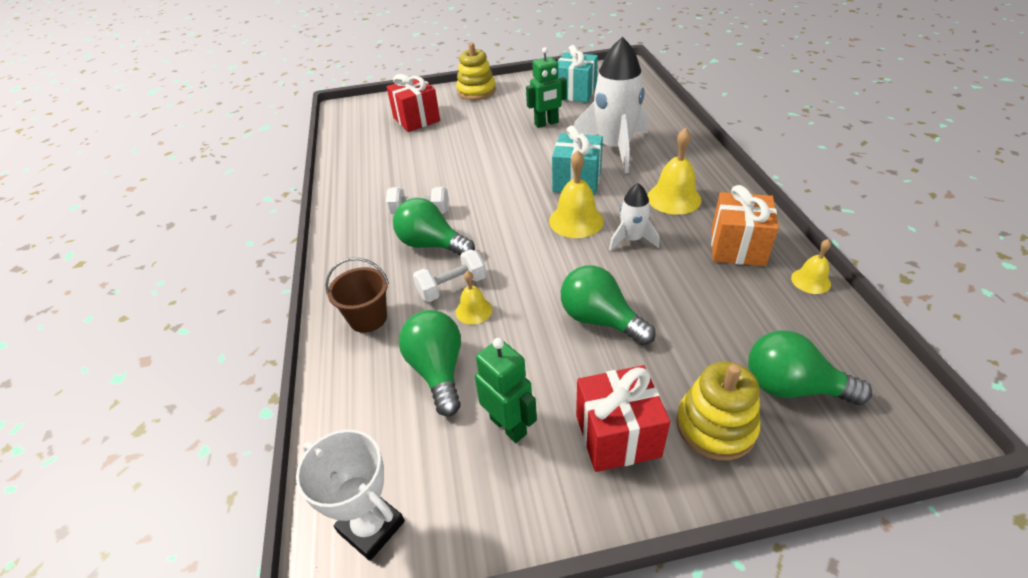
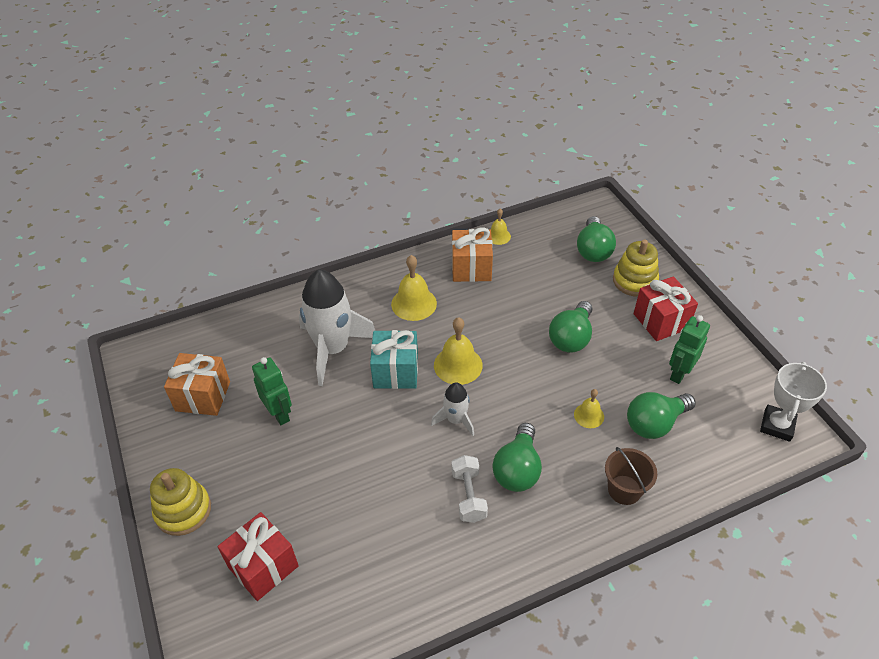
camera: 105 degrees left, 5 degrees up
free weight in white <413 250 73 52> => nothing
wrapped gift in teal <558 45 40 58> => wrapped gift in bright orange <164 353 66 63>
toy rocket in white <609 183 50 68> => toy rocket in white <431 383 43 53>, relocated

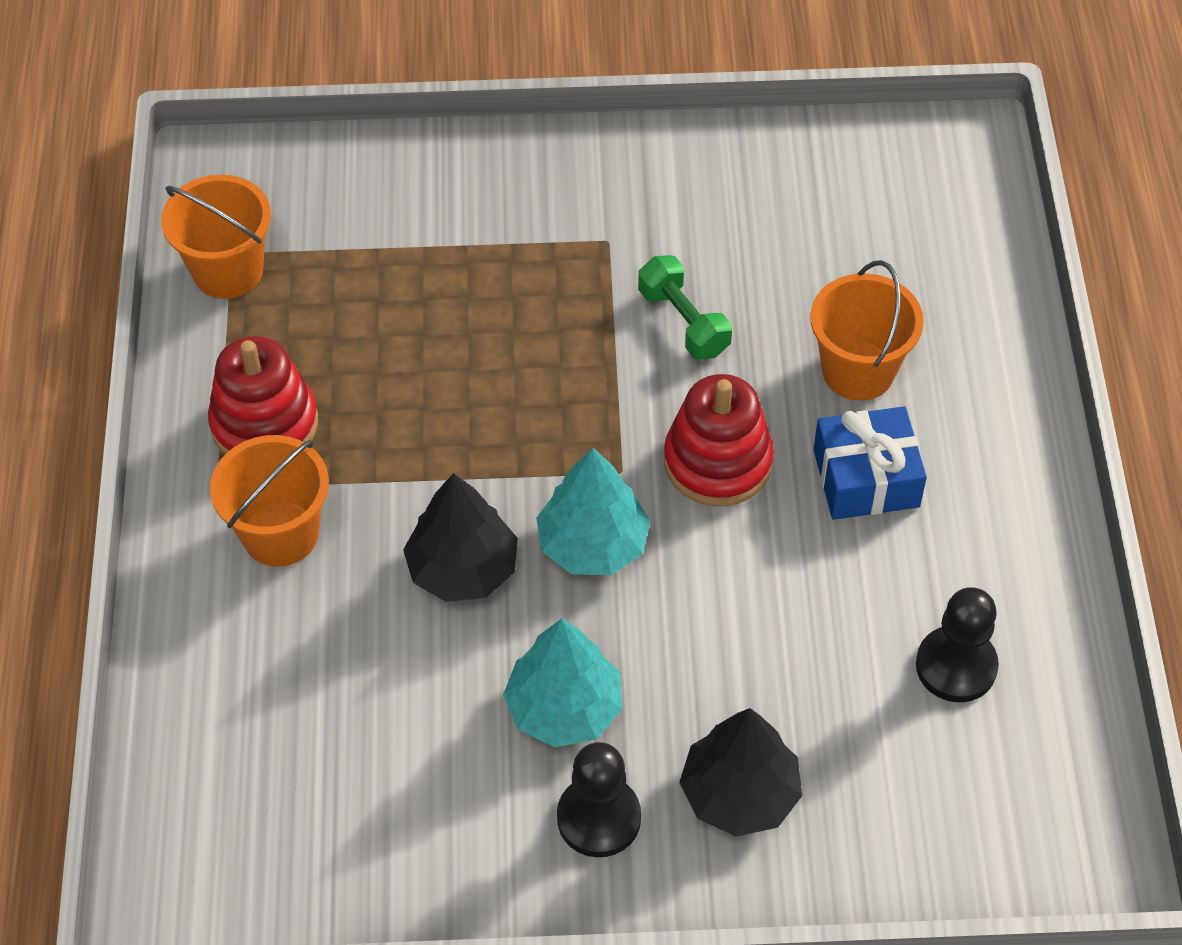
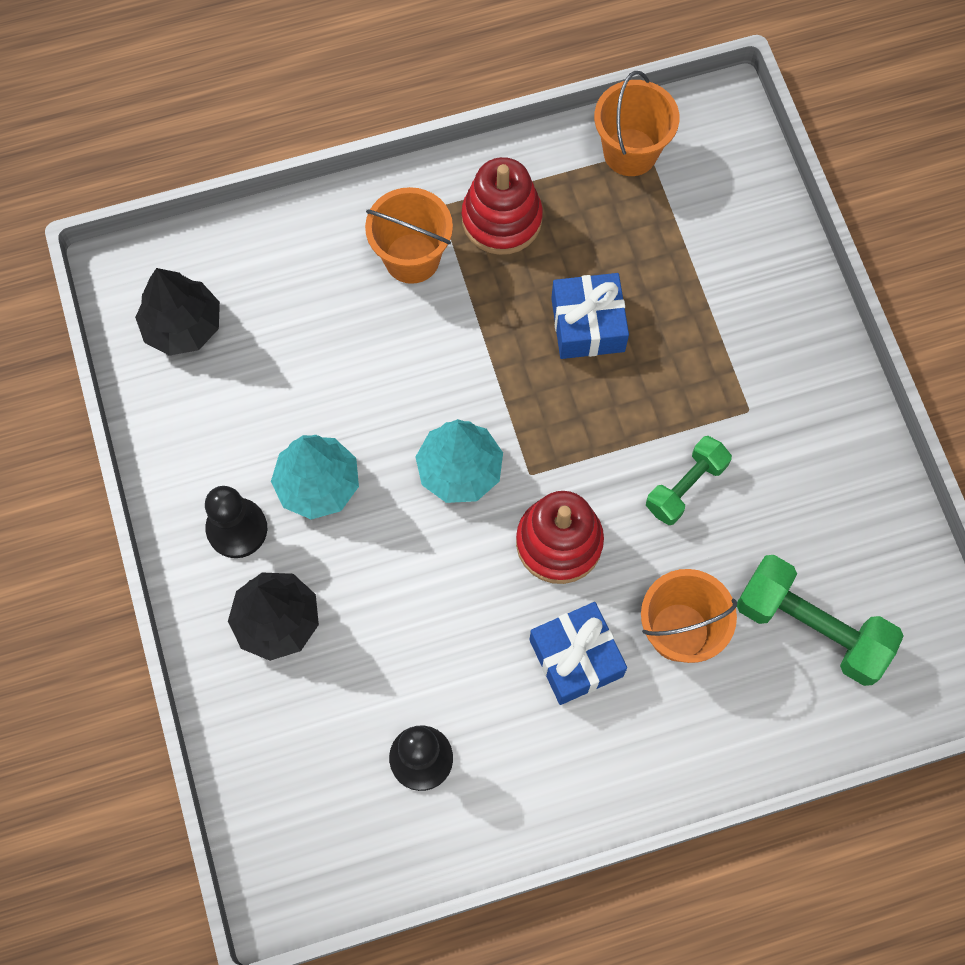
camera: 75 degrees right, 15 degrees up
fir tree in jet-black <403 473 115 129> => fir tree in jet-black <135 268 85 88>, relocated
nothing => wrapped gift in blue <551 273 78 86>
nothing => free weight in leaf-green <737 555 167 131>

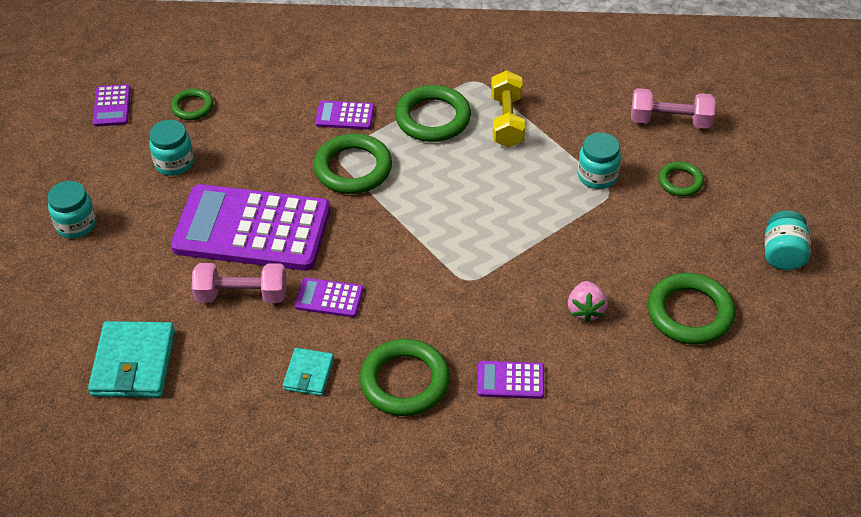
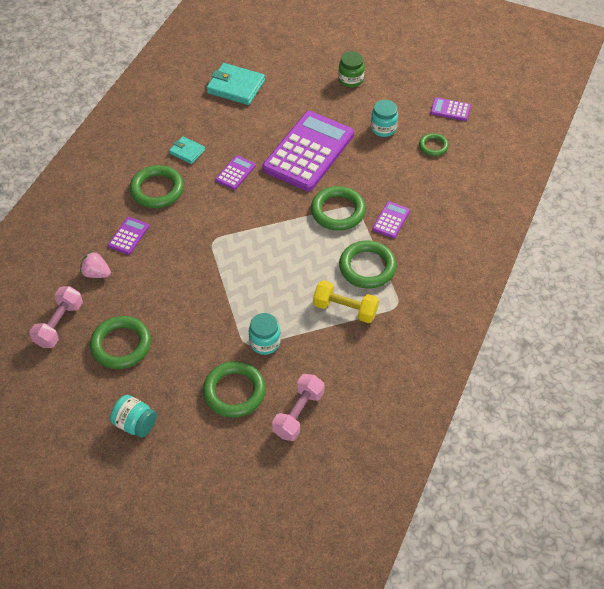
camera: 110 degrees right, 5 degrees up
jam jar in teal <48 181 48 58> => jam jar in leaf-green <338 51 27 37>
free weight in rosy <192 263 94 40> => free weight in rosy <29 286 54 62>, relocated
toy strawberry in rosy <568 281 40 42> => toy strawberry in rosy <80 251 31 27>, relocated
hoop in leaf-green <658 162 46 34> => hoop in leaf-green <203 361 63 57>, x1.76

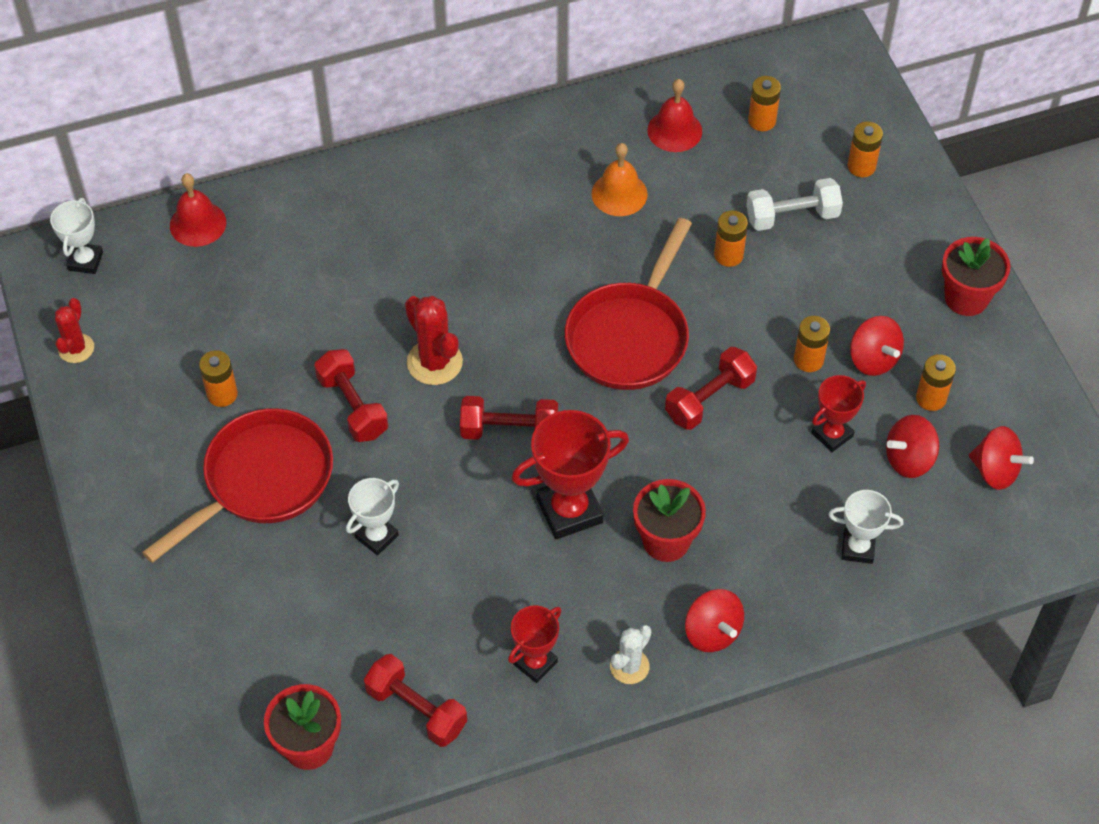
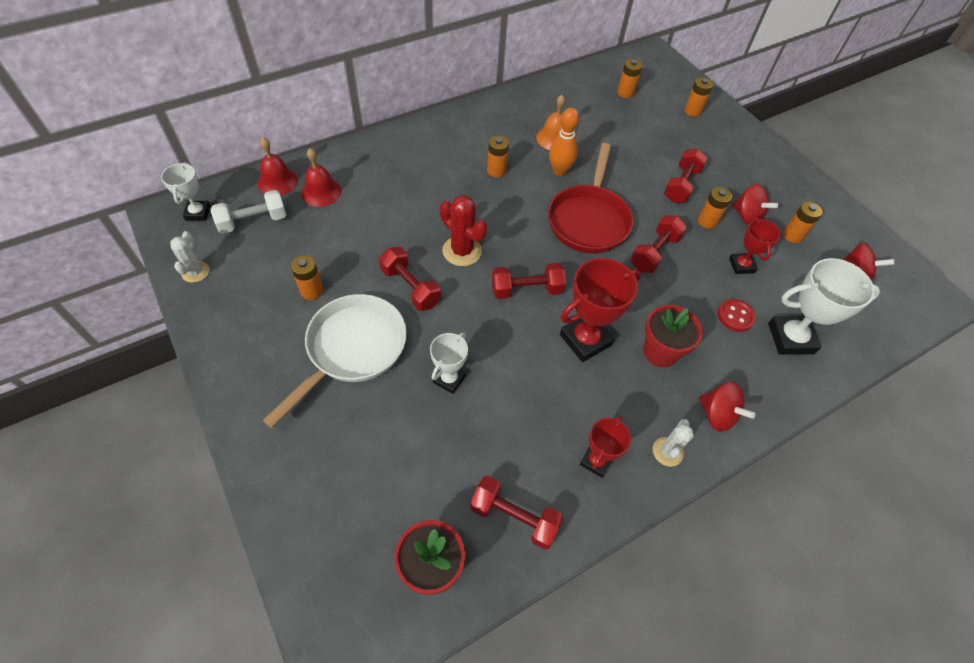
camera: 15 degrees left, 0 degrees up
saguaro cactus in scarlet <55 298 39 65> => saguaro cactus in white <170 231 39 52>
skillet in scarlet <142 408 191 155> => skillet in white <263 294 144 134>
hand bell in scarlet <647 79 55 73> => hand bell in scarlet <301 148 41 59>, relocated
power cell in bright orange <714 210 34 57> => power cell in bright orange <487 136 22 42>, relocated
free weight in white <746 178 97 53> => free weight in white <211 190 76 44>, relocated
award cup in scarlet <811 375 55 77> => award cup in scarlet <729 217 52 57>, 45 degrees counterclockwise
award cup in white <828 490 75 74> => award cup in white <768 258 112 97>, x1.68
whirligig in scarlet <886 415 53 63> => nothing
potted plant in scarlet <942 237 69 79> => nothing
nothing => bowling pin in bright orange <549 107 30 69>
nothing => free weight in scarlet <664 148 43 55>
nothing => sewing button in scarlet <718 299 38 33>

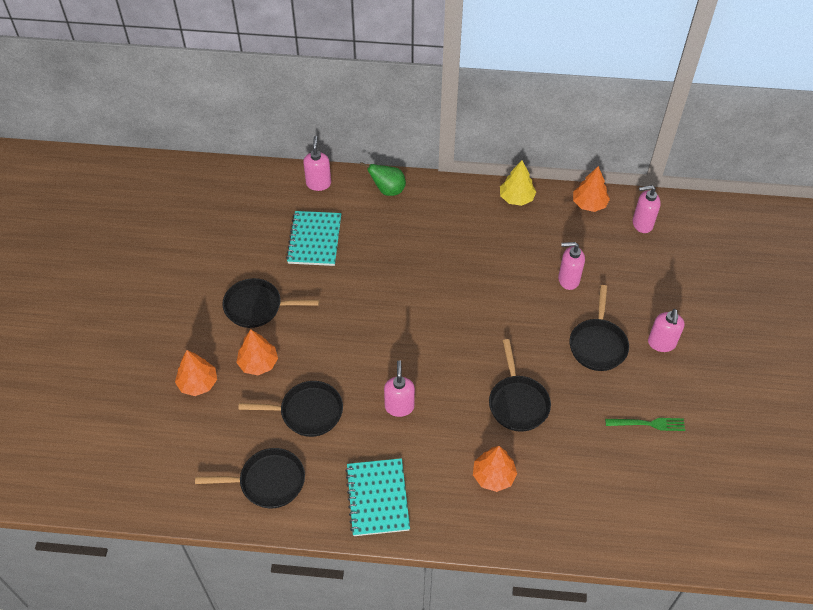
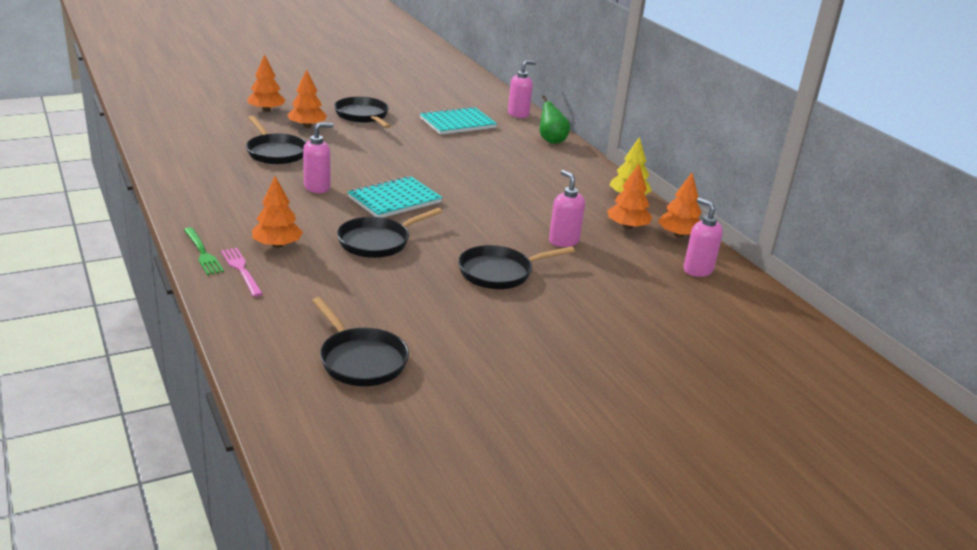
camera: 55 degrees right, 25 degrees down
skillet in jet-black <195 448 110 60> => skillet in jet-black <312 297 97 89>, relocated
exercise book in teal <345 458 65 78> => exercise book in teal <348 176 95 42>, relocated
dinner fork in leaf-green <605 418 80 13> => dinner fork in leaf-green <184 227 40 48>, relocated
soap pump in rosy <648 309 37 43> => nothing
nothing => dinner fork in rosy <221 248 42 49>
nothing => fir tree in bright orange <607 164 46 65>

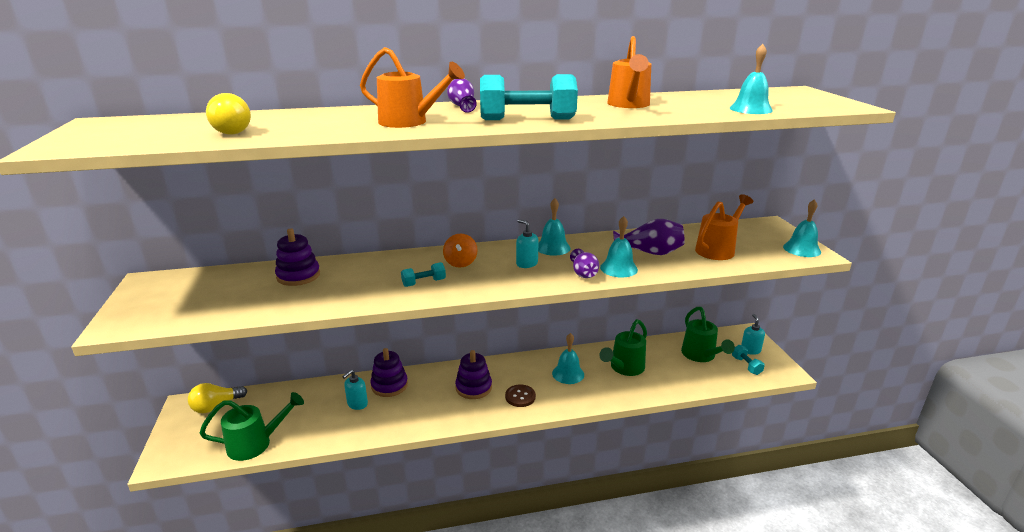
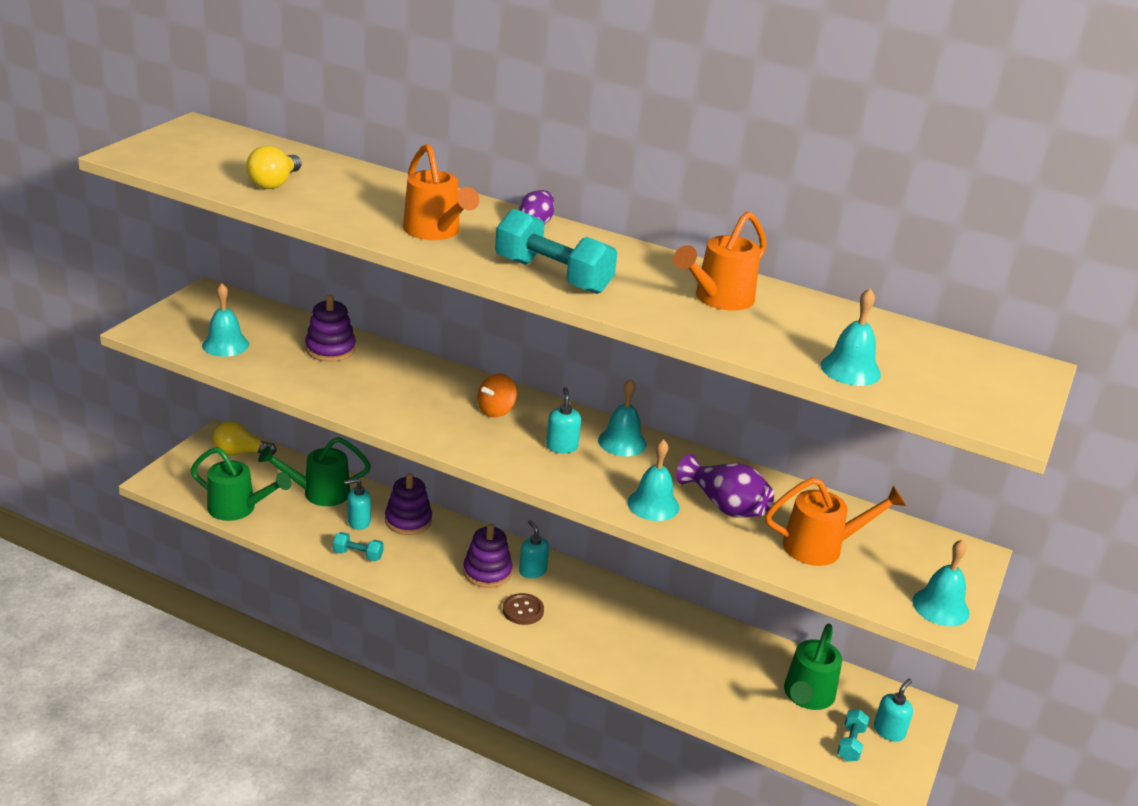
camera: 35 degrees right, 5 degrees up
free weight in teal <401 262 45 25> => free weight in teal <333 532 51 29>, relocated
hand bell in teal <552 333 32 51> => hand bell in teal <202 283 47 74>, relocated
flower vase in purple <570 249 29 29> => nothing
watering can in leaf-green <599 319 48 57> => watering can in leaf-green <258 437 113 69>, relocated
nothing => soap pump in teal <519 520 30 58>

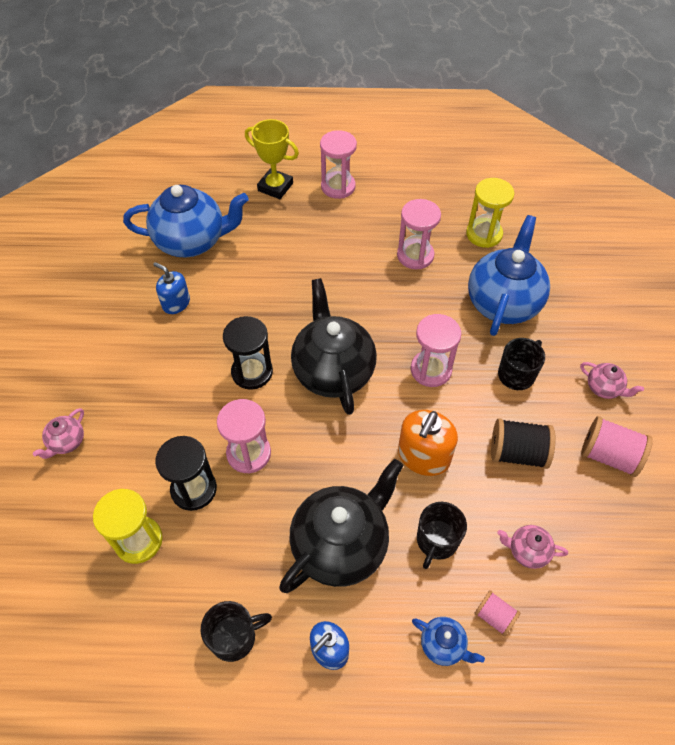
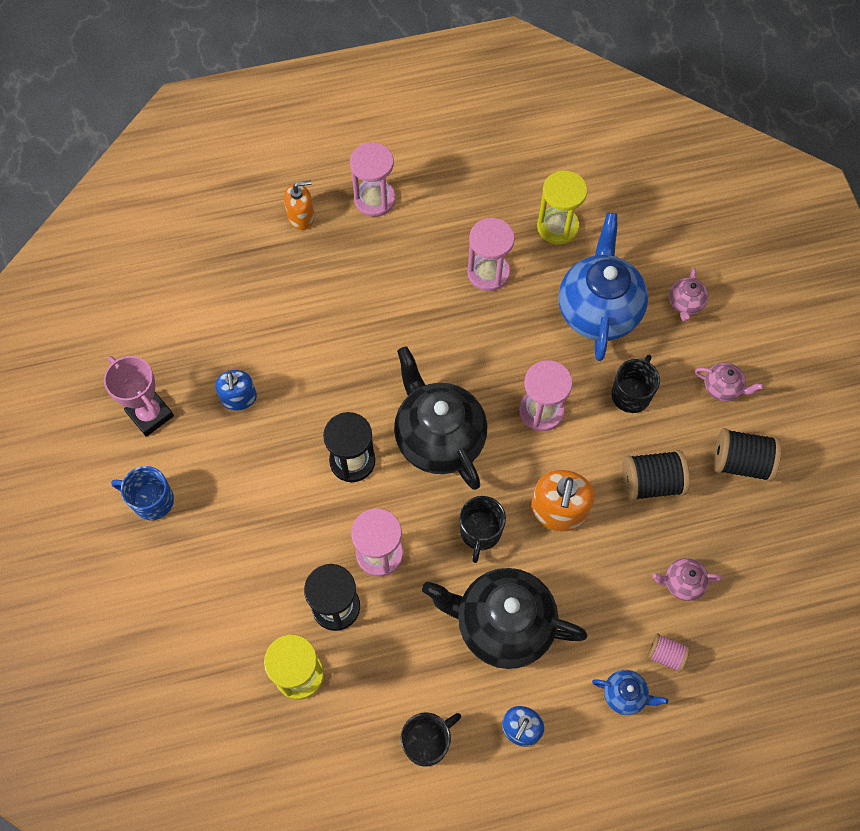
camera: 15 degrees left, 10 degrees up
tea pot in rosy <33 408 51 51> => tea pot in rosy <669 268 39 54>, relocated
tea pot in blue <123 185 126 72> => nothing
soap pump in blue <153 262 37 52> => soap pump in blue <215 370 42 40>, 120 degrees counterclockwise
award cup in yellow <245 119 54 80> => soap pump in bright orange <284 180 31 50>
tea pot in jet-black <279 459 124 134> => tea pot in jet-black <422 568 166 101>, 105 degrees counterclockwise
coffee mug in jet-black <417 502 50 67> => coffee mug in jet-black <460 496 46 67>, relocated
reel of thread in rosy <581 416 72 61> => reel of thread in jet-black <714 428 68 54>
nothing => award cup in rosy <104 356 70 81>
nothing => coffee mug in blue <111 466 63 54>

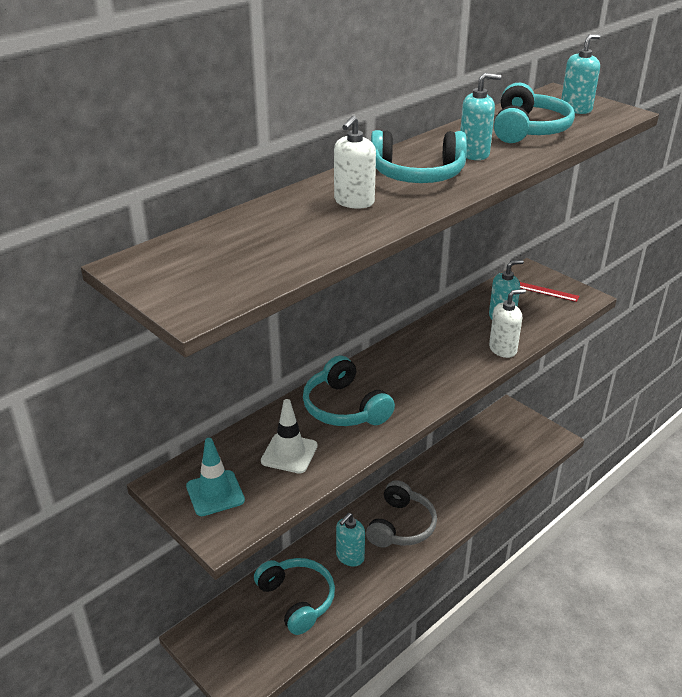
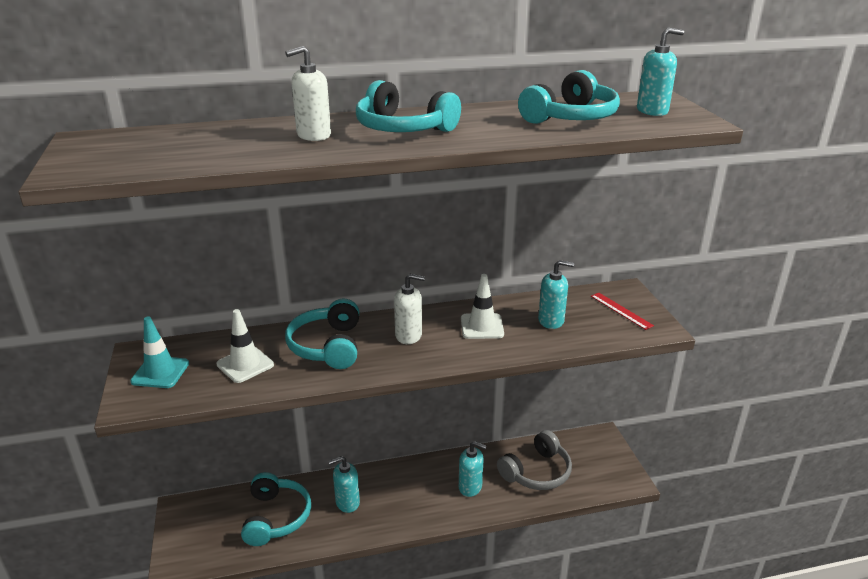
camera: 30 degrees right, 5 degrees down
headphones in gray <366 480 71 67> => headphones in gray <497 430 75 60>, relocated
soap pump in teal <460 73 41 87> => soap pump in teal <459 441 28 56>, relocated
soap pump in white <489 289 37 69> => soap pump in white <394 274 31 70>, relocated
nothing => traffic cone in white <461 274 43 65>

